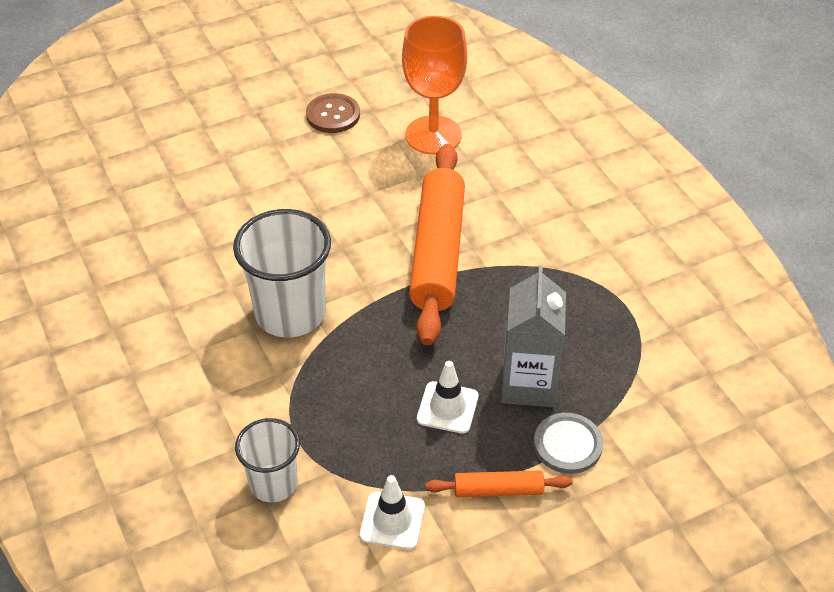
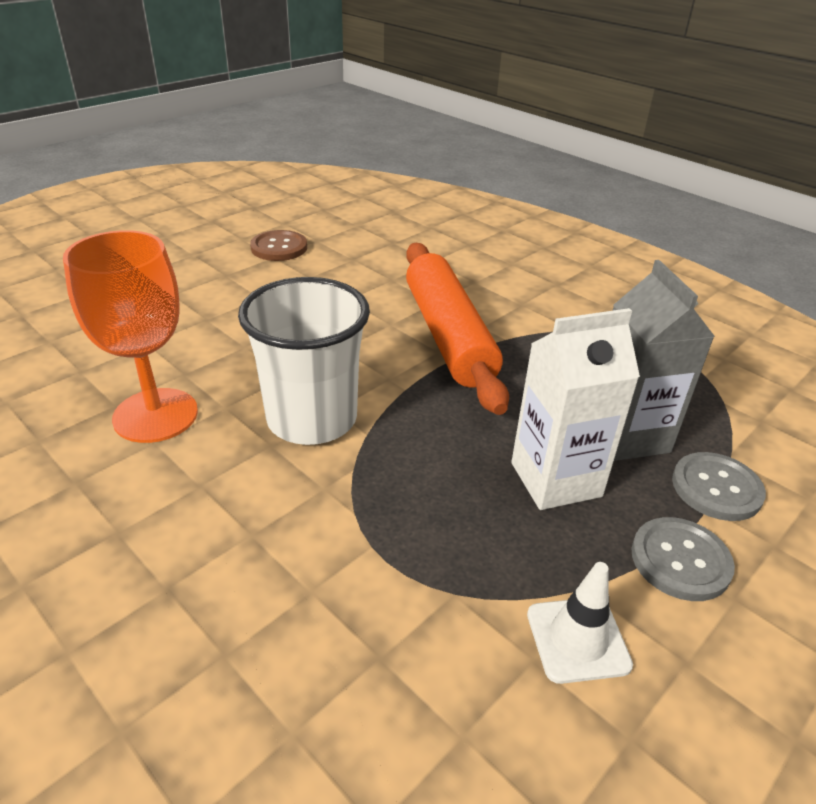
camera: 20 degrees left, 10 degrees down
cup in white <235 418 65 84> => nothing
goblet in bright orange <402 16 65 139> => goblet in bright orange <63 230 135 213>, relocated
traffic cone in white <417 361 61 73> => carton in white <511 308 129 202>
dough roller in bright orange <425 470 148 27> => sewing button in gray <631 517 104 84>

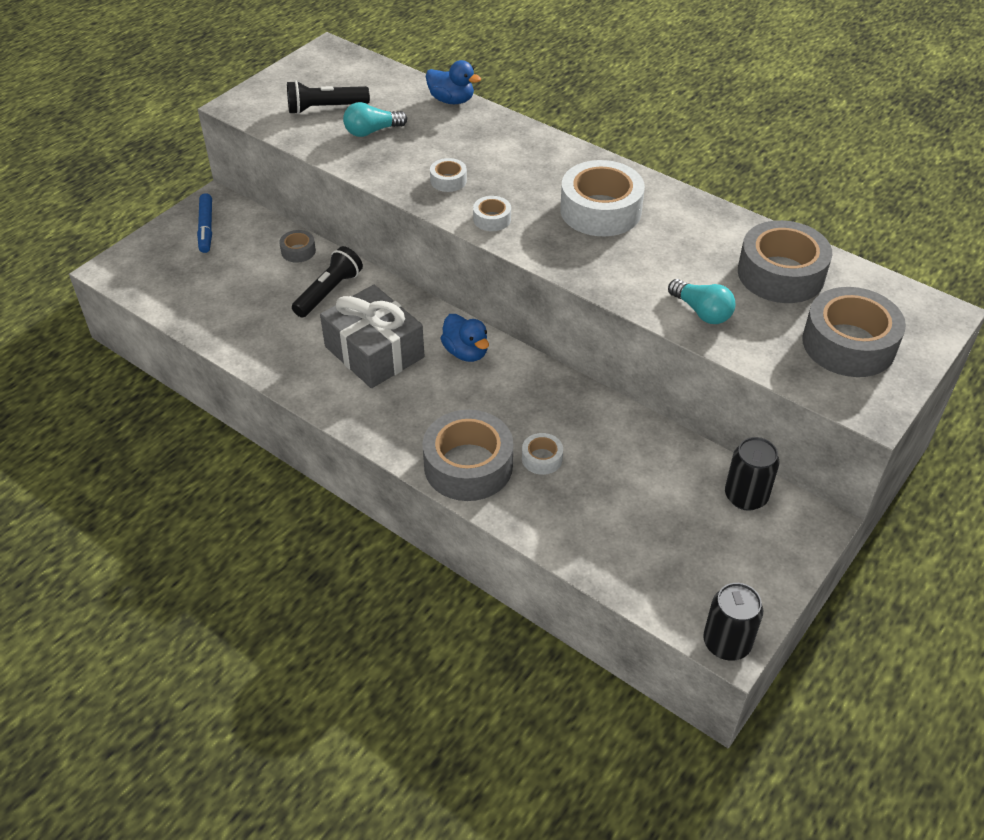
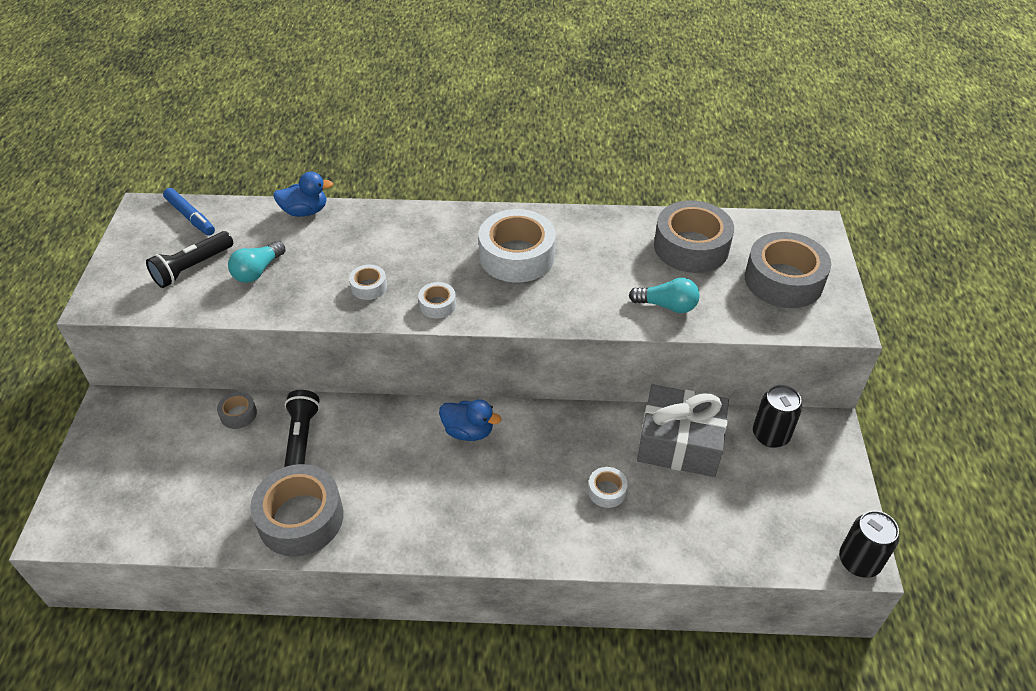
camera: 35 degrees left, 0 degrees up
felt pen in blue <197 193 15 60> => felt pen in blue <163 188 52 48>, relocated
wrapped gift in gray <320 285 104 103> => wrapped gift in gray <637 384 92 93>, relocated
roll of tape in gray <423 410 90 91> => roll of tape in gray <250 464 94 93>, relocated

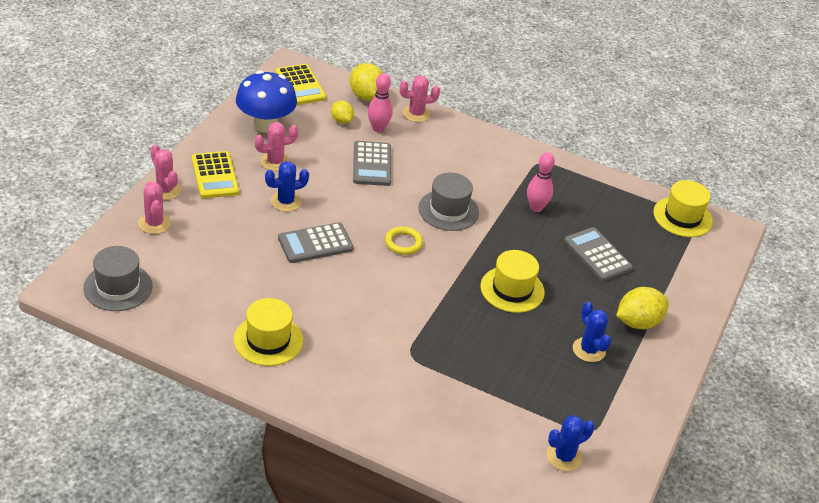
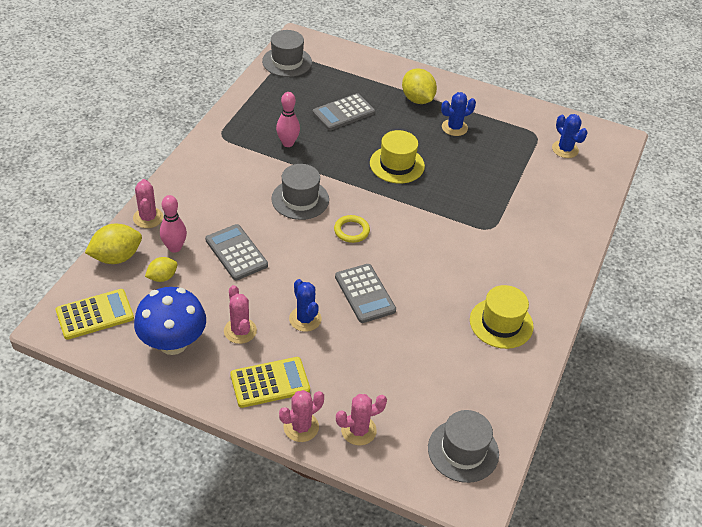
camera: 90 degrees left, 5 degrees up
adding machine in gray <353 141 38 45> => adding machine in gray <205 224 63 56>, 120 degrees counterclockwise
top hat in yellow <653 180 60 57> => top hat in gray <262 30 50 47>

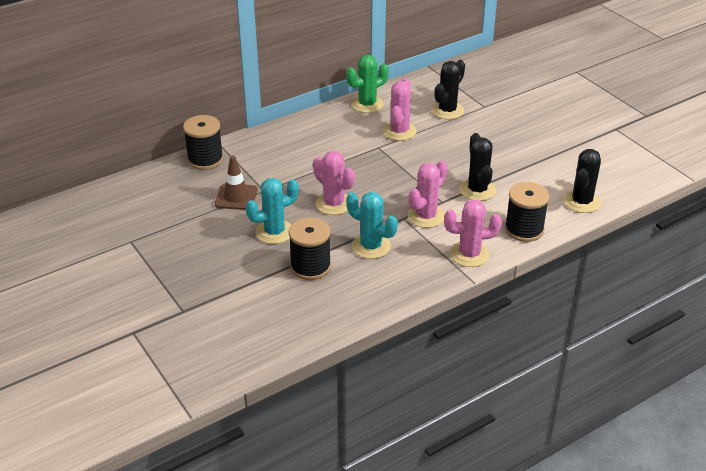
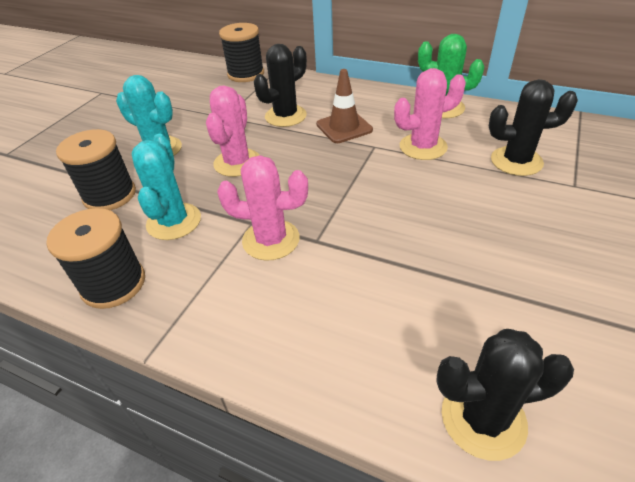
camera: 60 degrees right, 5 degrees up
traffic cone in russet <215 156 43 54> => traffic cone in russet <316 69 57 74>, relocated
saguaro cactus in rosy <444 200 58 67> => nothing
saguaro cactus in jet-black <459 133 37 68> => saguaro cactus in jet-black <254 44 53 83>, relocated
reel of thread in jet-black <505 182 45 60> => reel of thread in jet-black <46 208 99 101>, relocated

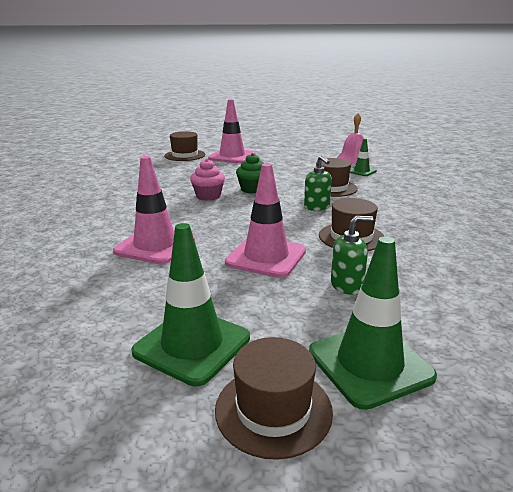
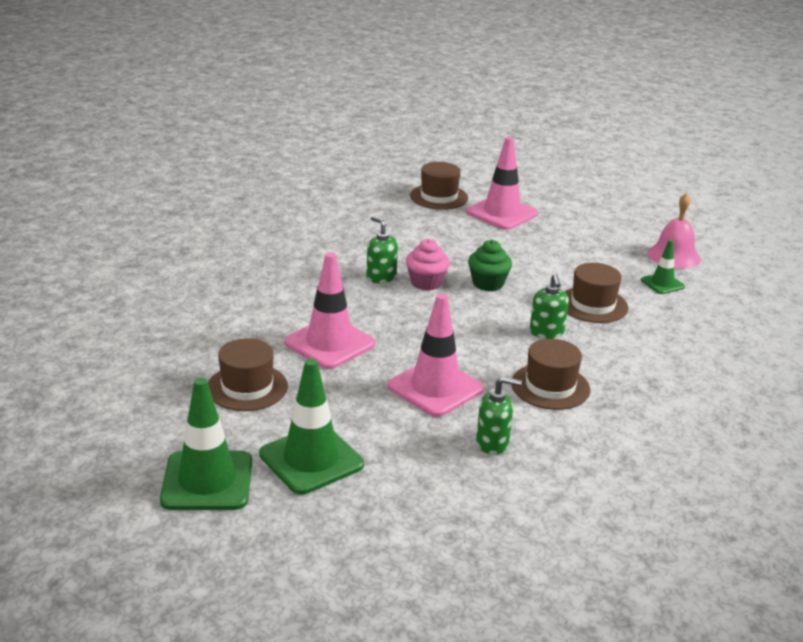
camera: 20 degrees right, 5 degrees up
top hat in russet <215 337 118 123> => top hat in russet <208 338 80 73>, relocated
traffic cone in leaf-green <309 237 128 173> => traffic cone in leaf-green <160 377 92 133>, relocated
nothing => soap pump in leaf-green <367 216 31 67>

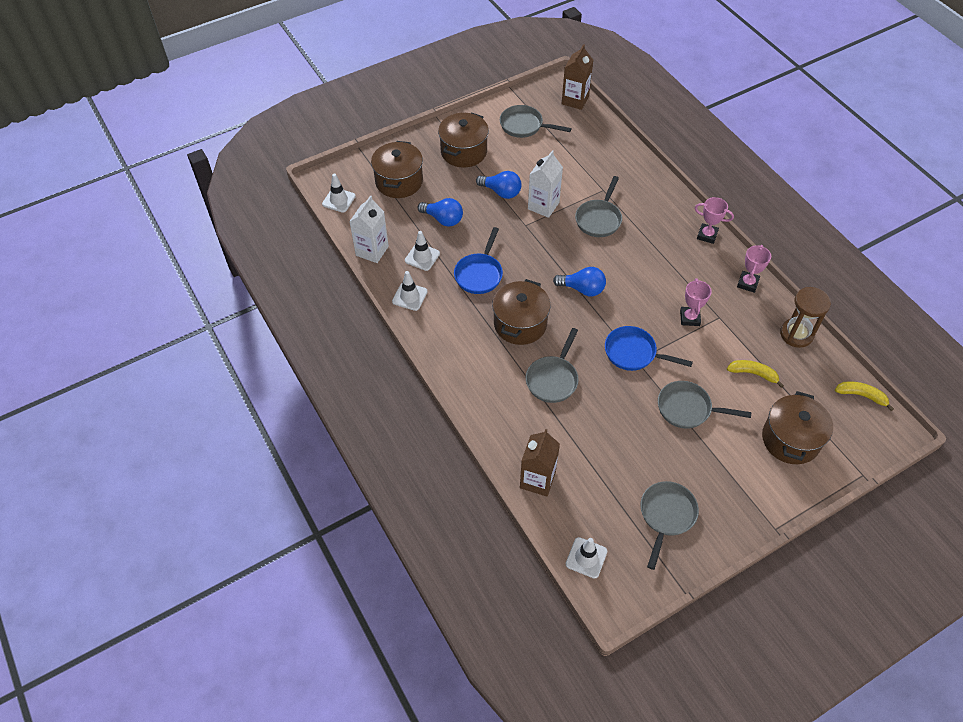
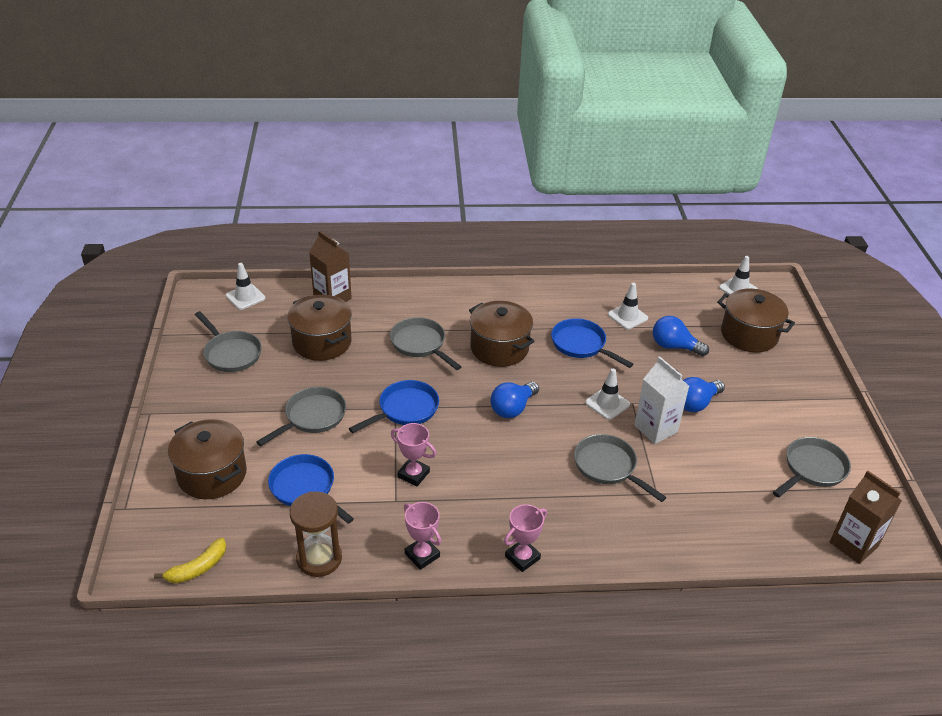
camera: 115 degrees right, 15 degrees down
carton in white <349 195 40 68> => nothing
traffic cone in white <392 271 35 40> => traffic cone in white <585 369 45 51>, relocated
bulb in blue <417 198 46 29> => bulb in blue <653 316 56 40>, 60 degrees clockwise
cooking pot in russet <438 112 51 55> => cooking pot in russet <287 295 65 66>, relocated
banana fruit in yellow <727 360 57 28> => skillet in blue <268 454 86 70>

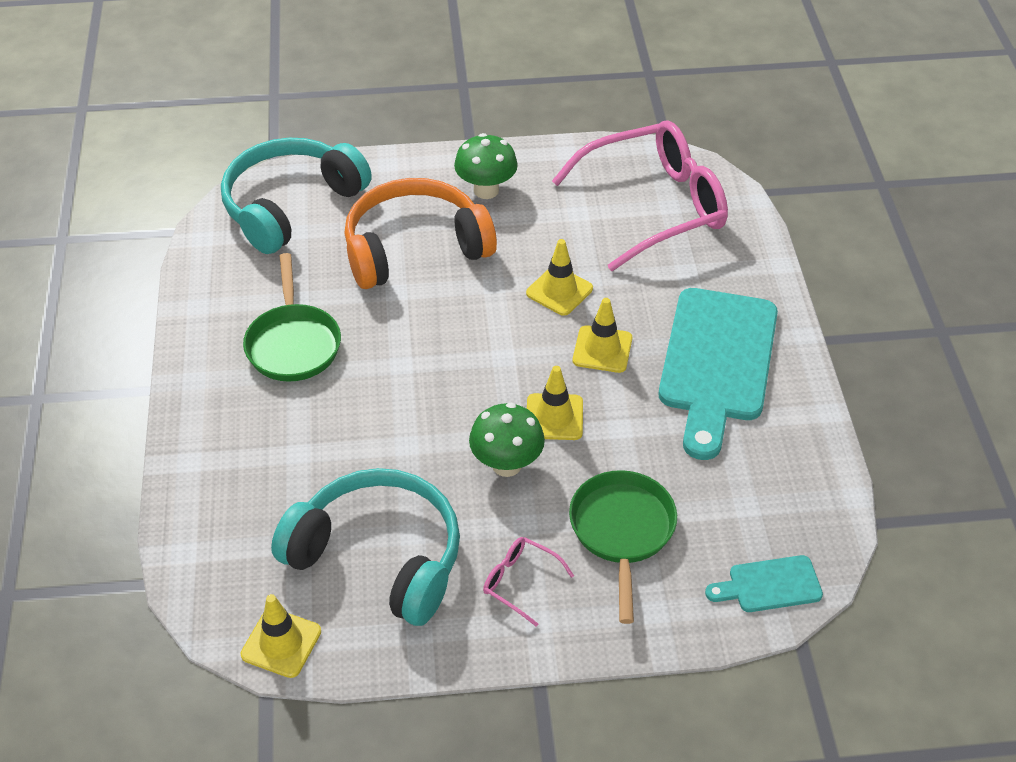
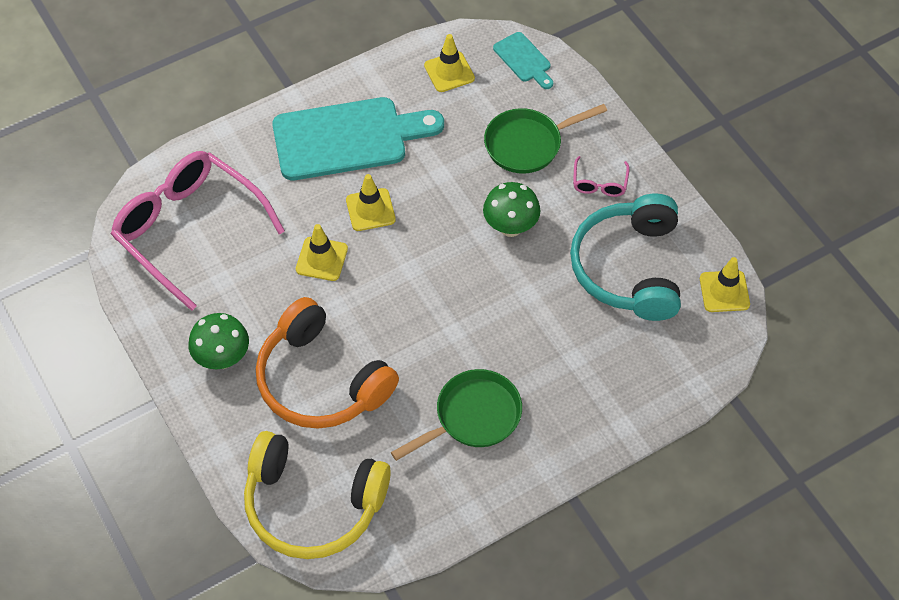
camera: 115 degrees left, 10 degrees up
headphones in teal <221 138 151 116> => headphones in yellow <244 431 147 128>
traffic cone in yellow <527 366 56 74> => traffic cone in yellow <424 34 51 58>, relocated

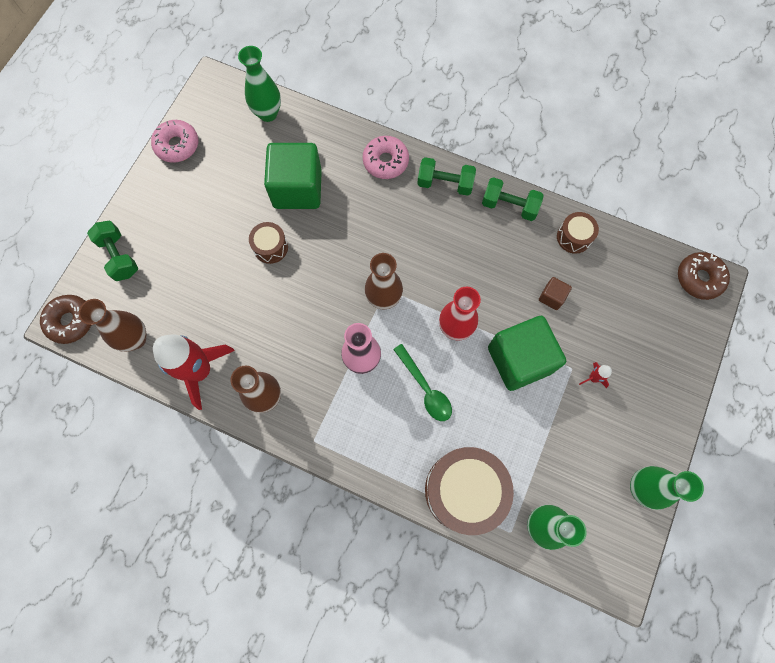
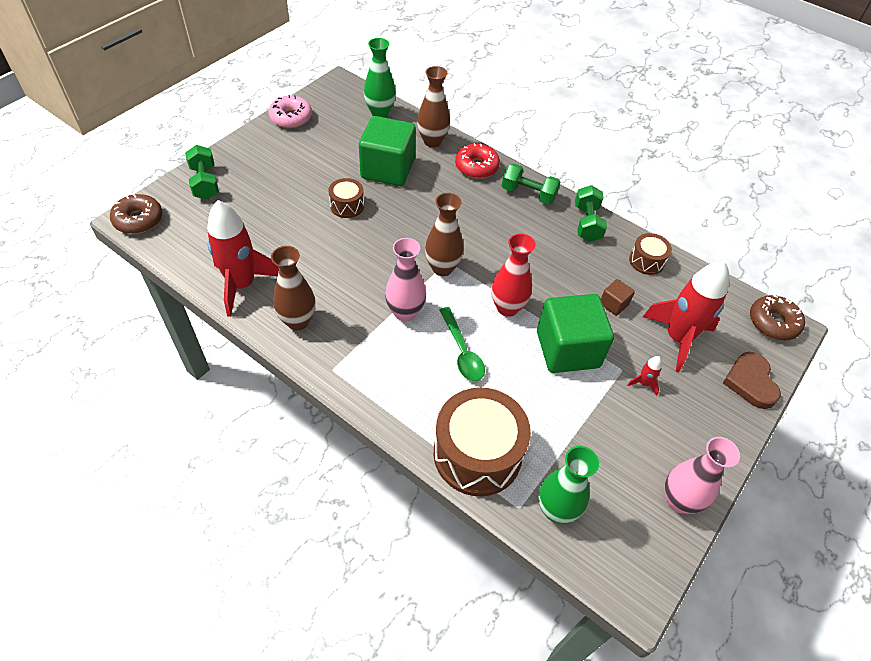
camera: 10 degrees right, 20 degrees down
flower vase in russet <79 299 67 53> => flower vase in russet <417 66 33 81>, relocated
doughnut in rosy <363 136 46 43> => doughnut in scarlet <455 143 45 36>
free weight in leaf-green <482 177 62 44> => free weight in leaf-green <575 185 32 57>, 60 degrees clockwise
flower vase in leaf-green <630 466 74 44> => flower vase in rosy <665 437 75 77>
nothing => toy rocket in scarlet <643 260 86 112>
nothing => heart in russet <723 352 58 57>

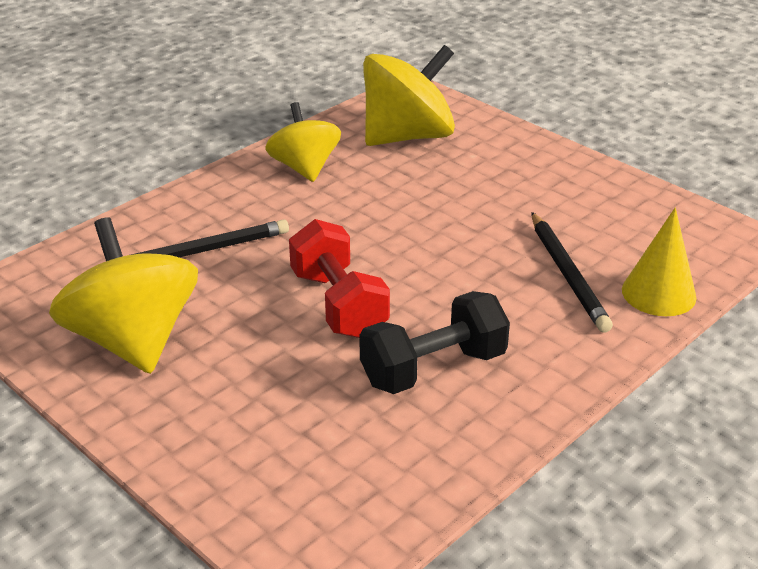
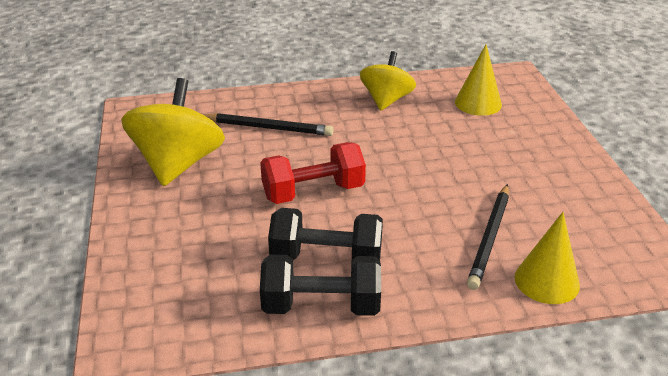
camera: 35 degrees right, 0 degrees up
free weight in scarlet <289 219 101 119> => free weight in scarlet <260 142 106 62>, 60 degrees clockwise
whirligig in yellow <363 45 92 101> => cone shape in yellow <455 44 47 72>
nothing => free weight in jet-black <260 255 121 61>

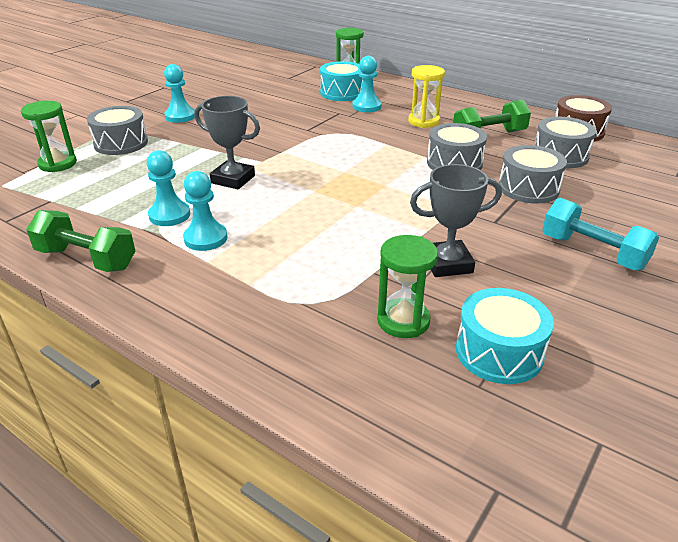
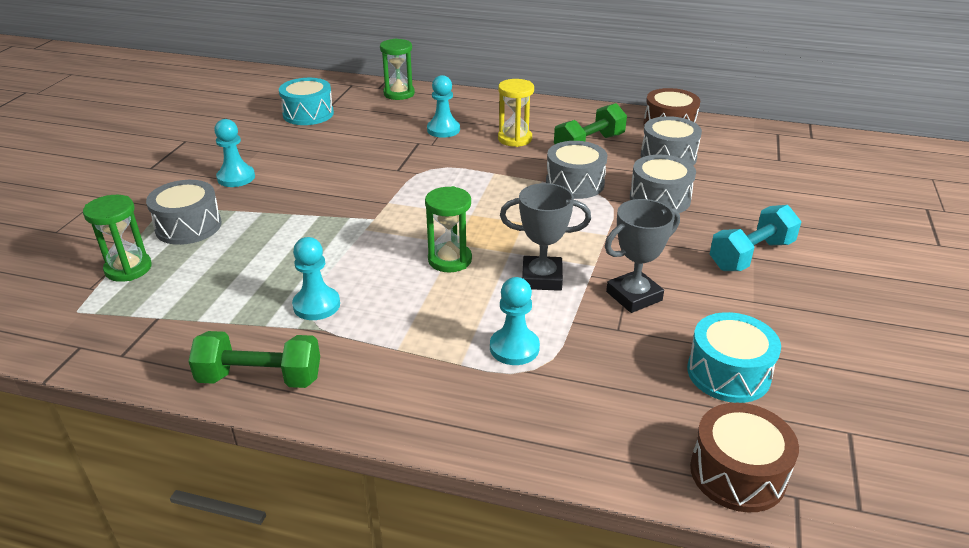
camera: 20 degrees left, 0 degrees up
pawn in teal <183 171 44 80> => pawn in teal <490 277 50 88>, relocated
award cup in gray <194 96 66 93> => award cup in gray <500 183 91 108>, relocated
snare drum in teal <320 61 43 40> => snare drum in teal <279 78 55 47>, relocated
sandglass in leaf-green <377 235 61 103> => sandglass in leaf-green <425 186 47 86>, relocated
free weight in teal <542 198 117 73> => free weight in teal <710 205 91 66>, 60 degrees counterclockwise
nothing => snare drum in russet <690 403 109 109>

